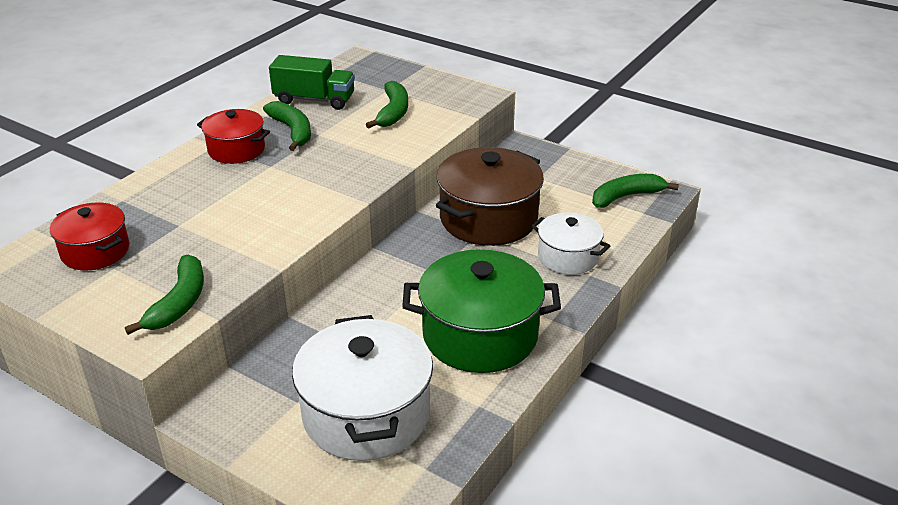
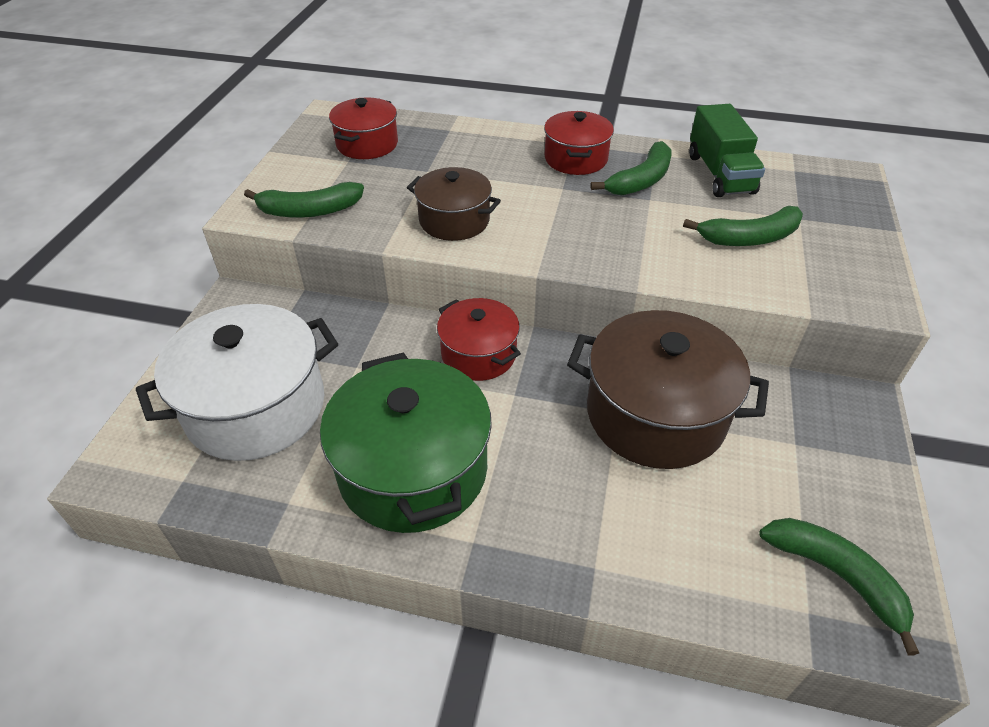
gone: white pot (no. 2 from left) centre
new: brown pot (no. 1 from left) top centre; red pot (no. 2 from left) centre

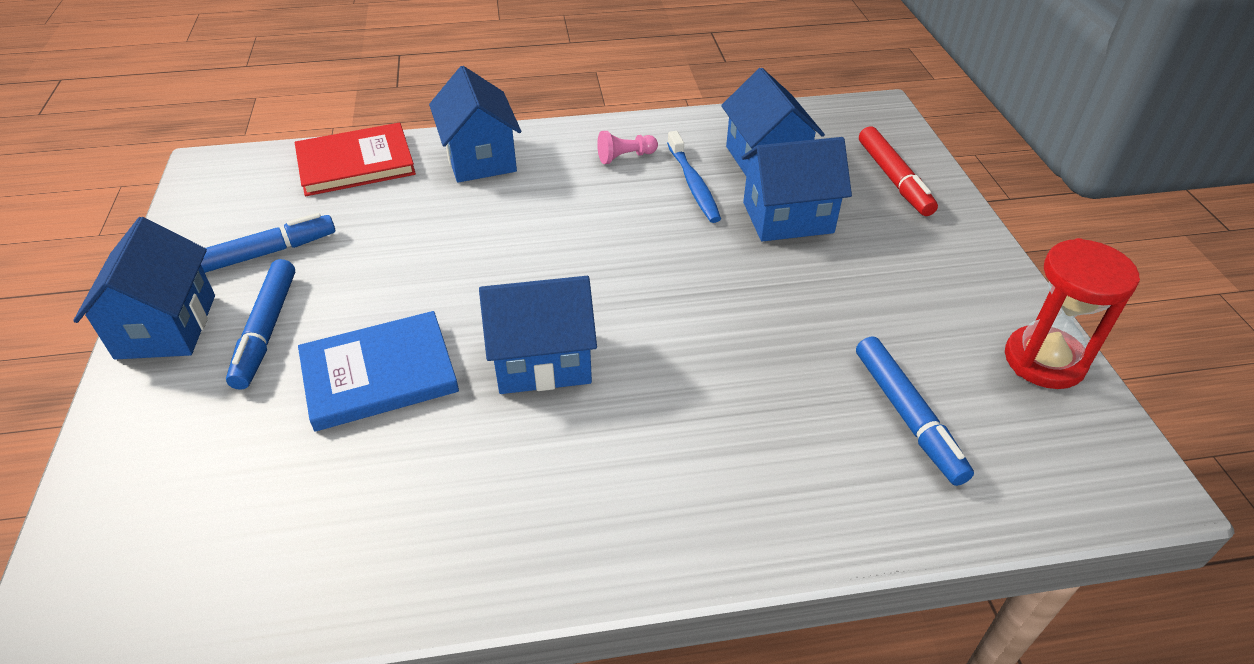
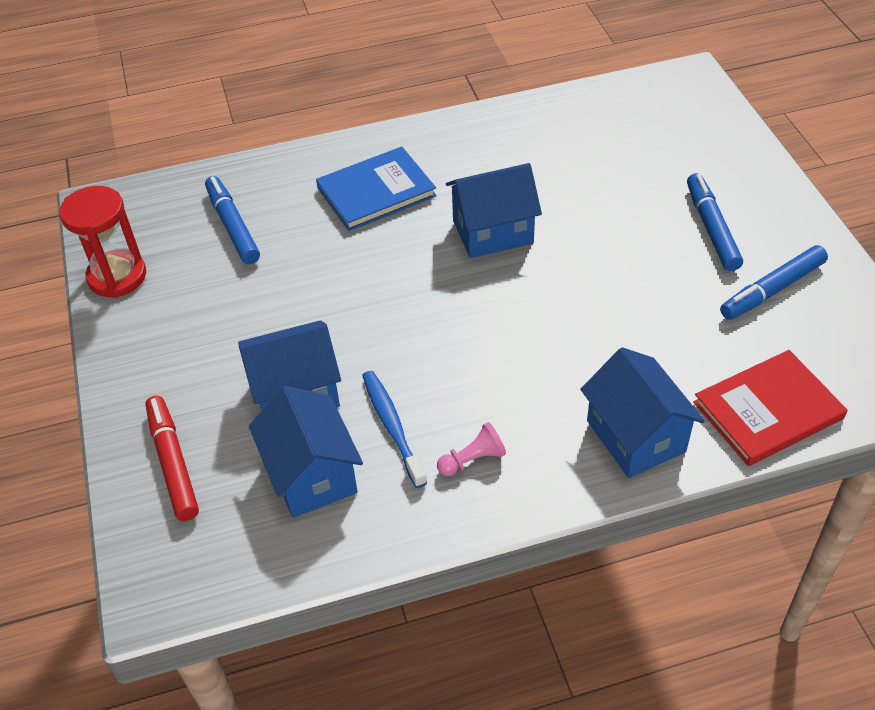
gone: blue house (no. 1 from left) middle left
shifted: blue book middle left to top centre

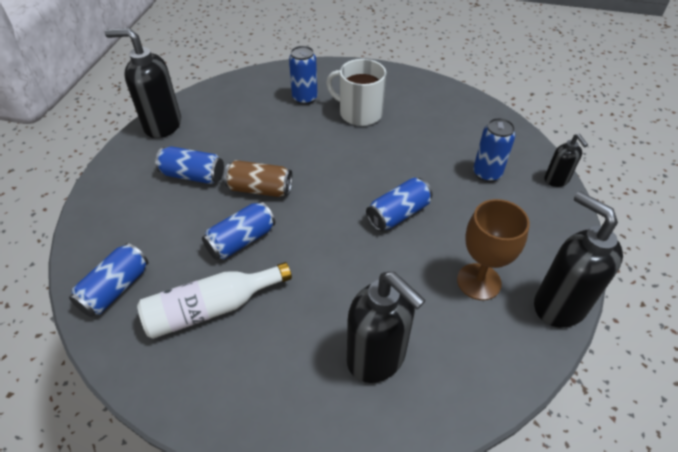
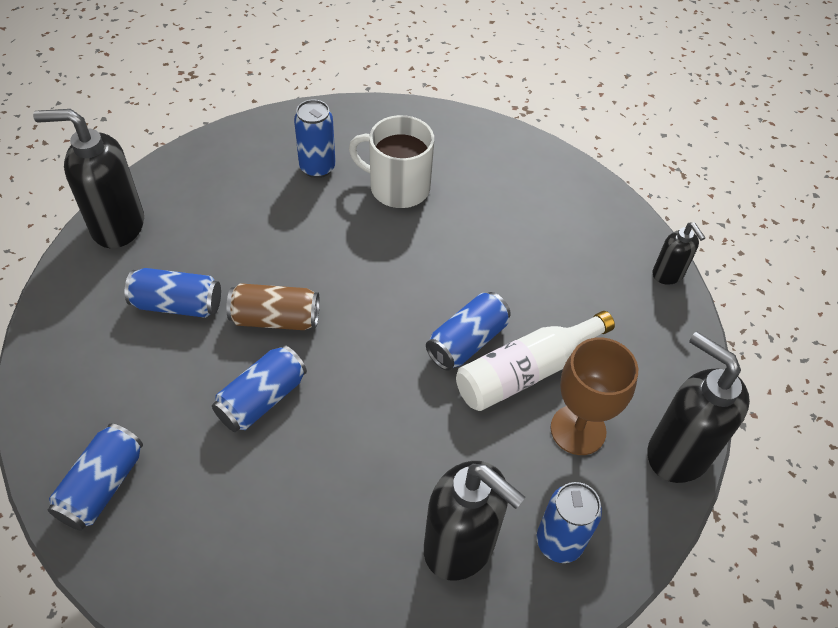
shifted: white bottle middle left to centre; blue can (no. 6 from left) top right to bottom right

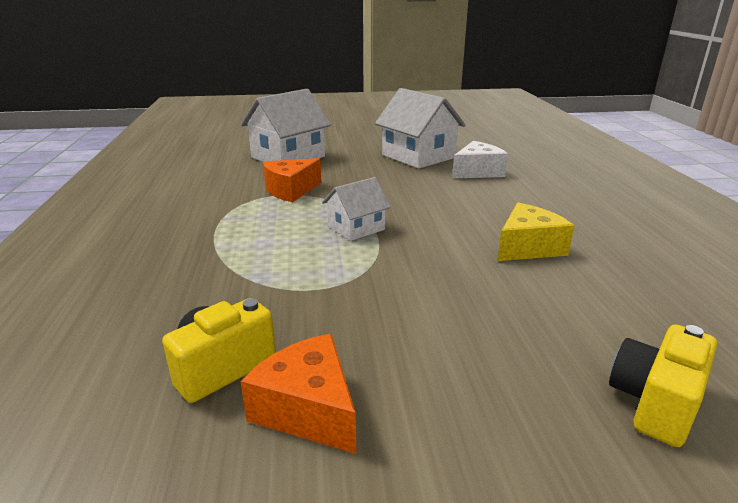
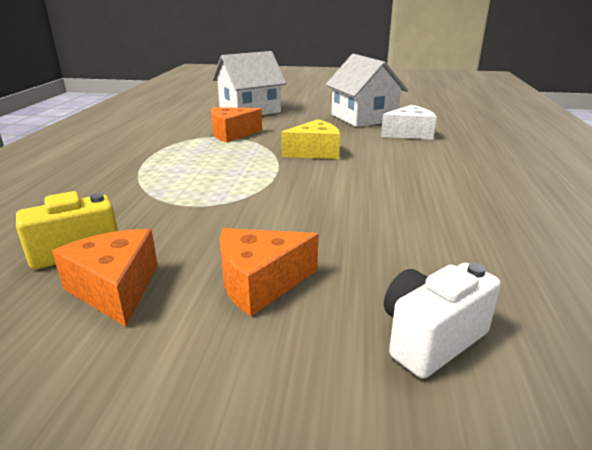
gone: white house (no. 2 from left) centre
new: orange cheese (no. 3 from left) centre
shifted: yellow cheese middle right to top centre
repainted: yellow camera (no. 2 from left) bottom right to white camera bottom right

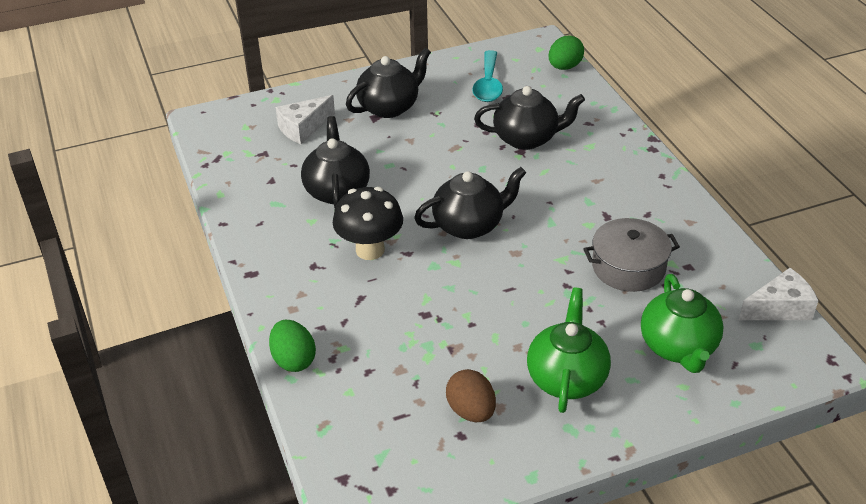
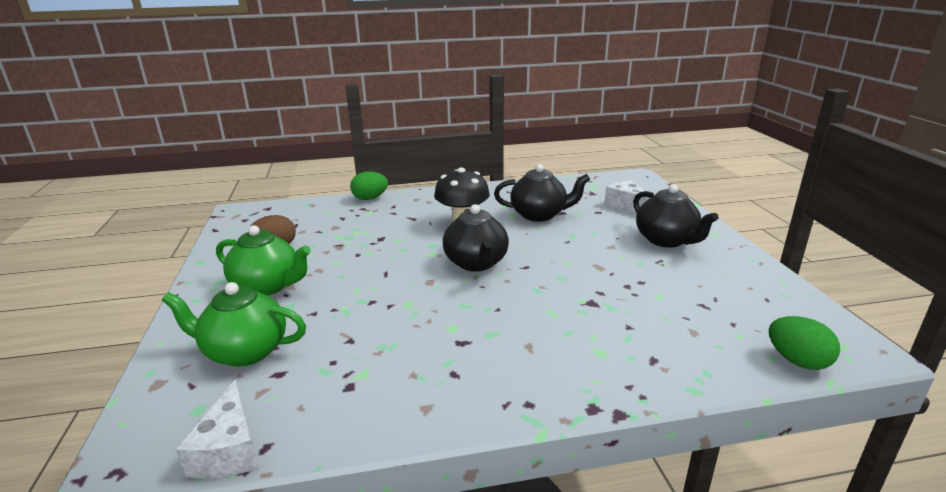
gone: turquoise spoon top centre; black teapot (no. 4 from left) top centre; grey pot middle right

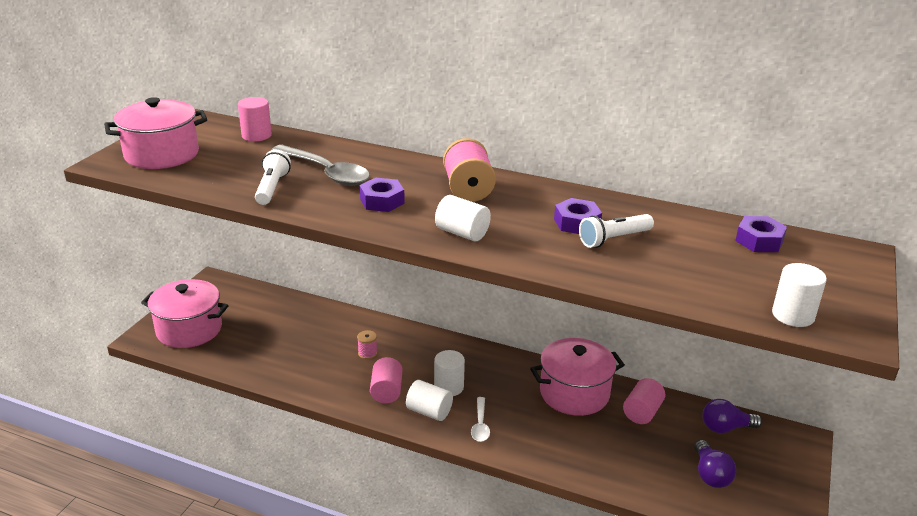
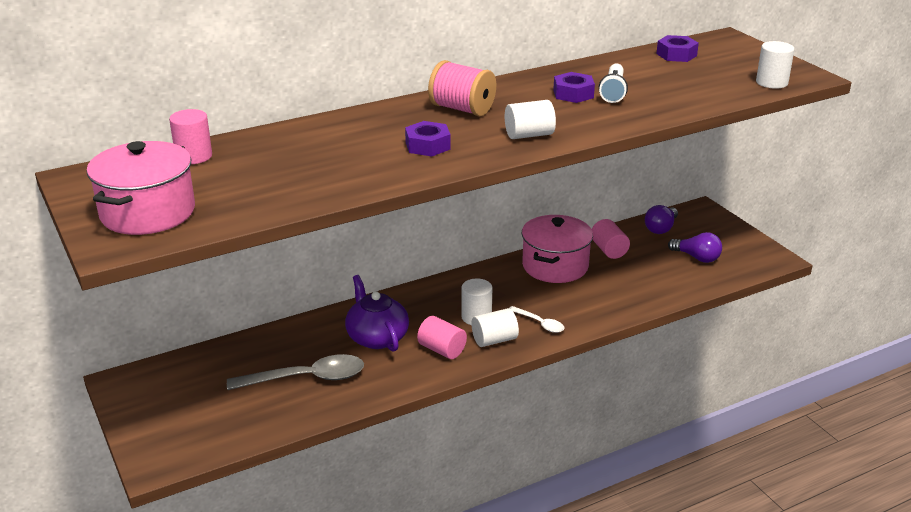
gone: pink pot (no. 2 from left) middle left; white flashlight (no. 1 from left) middle left
shifted: grey spoon top centre to bottom left
swapped: pink spool (no. 1 from left) bottom centre to purple teapot centre

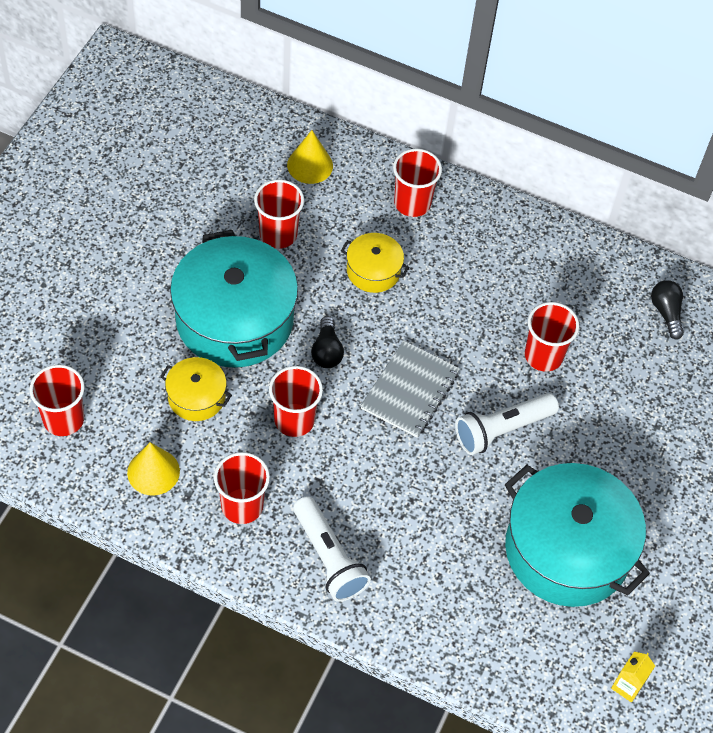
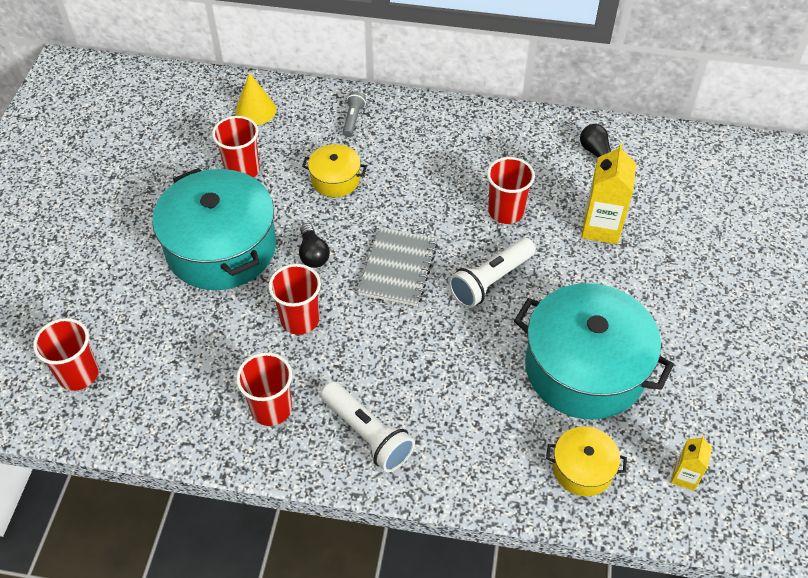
gone: yellow cone (no. 1 from left) middle left
new: yellow carton (no. 1 from left) middle right
shifted: yellow pot (no. 1 from left in the first image) middle left to yellow pot (no. 2 from left) bottom right
swapped: red cup (no. 5 from left) top centre to grey flashlight top centre

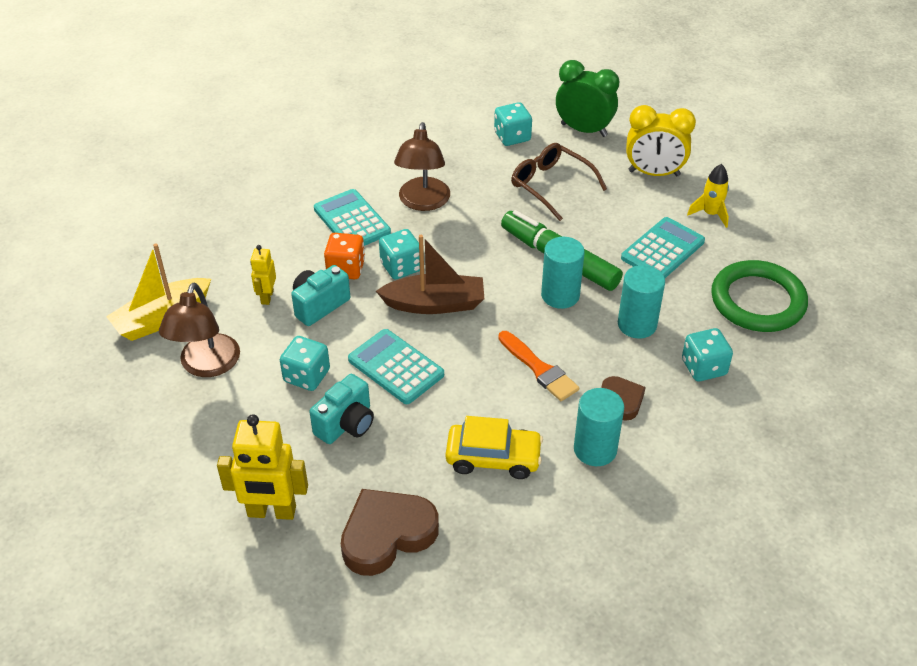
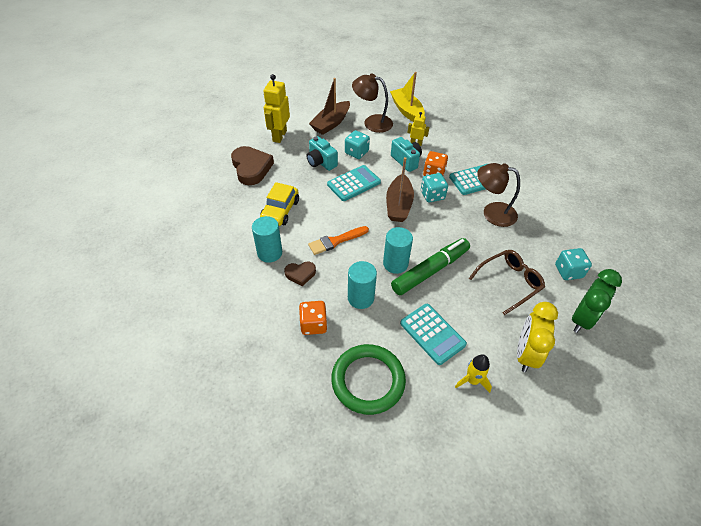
new: brown boat (no. 1 from left) top centre
repainted: turquoise dice (no. 4 from left) middle right to orange dice (no. 1 from left) centre

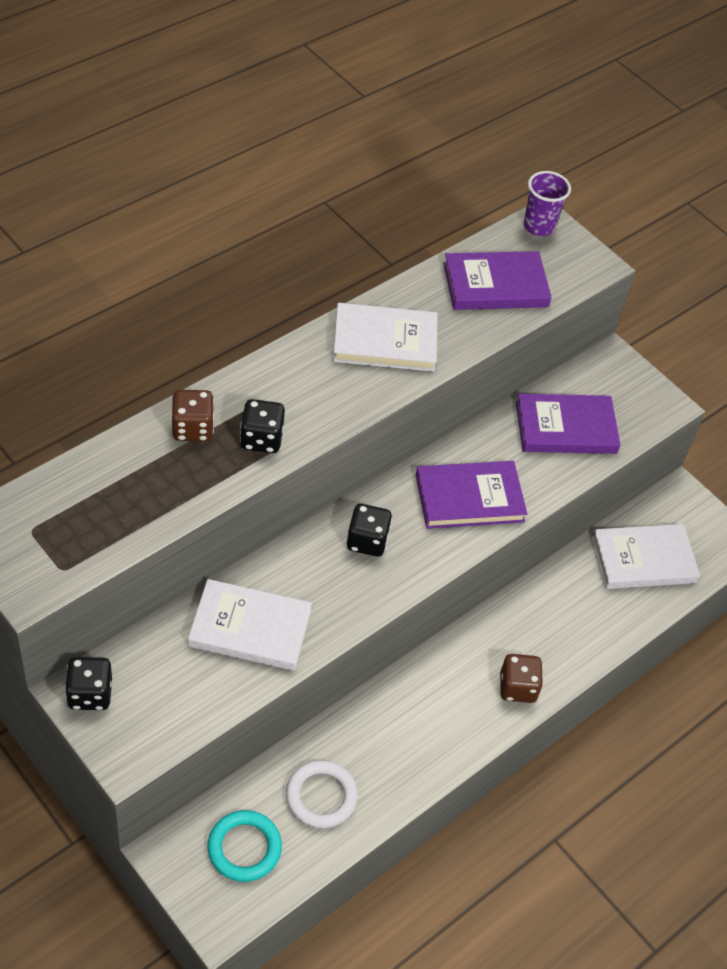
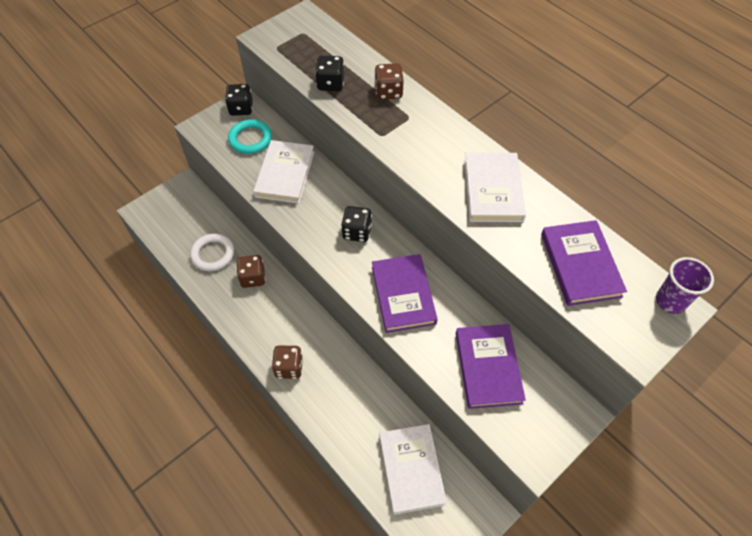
new: brown dice (no. 1 from left) centre
shifted: turquoise ring bottom centre to top left; black dice (no. 2 from left) centre to top centre

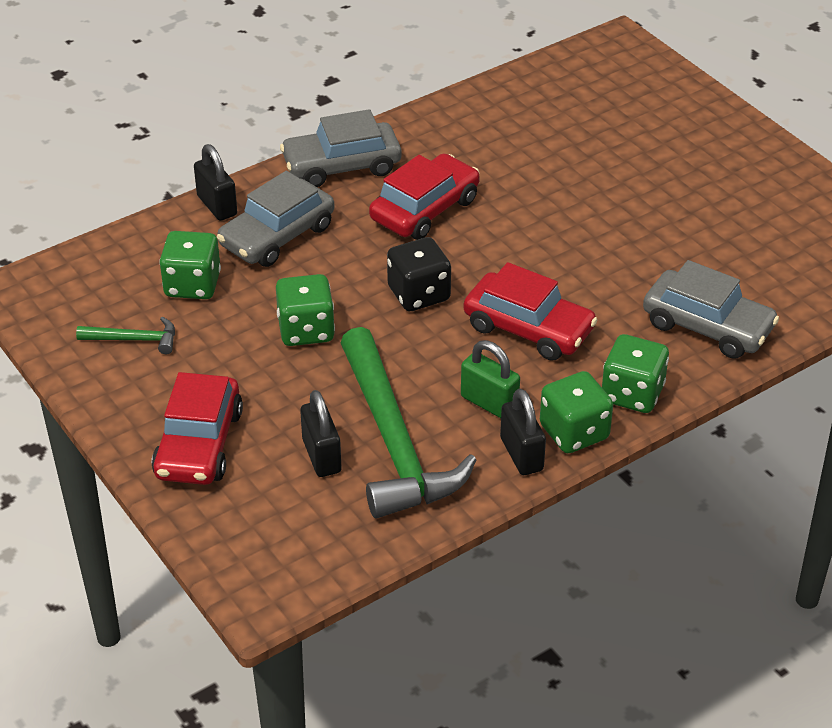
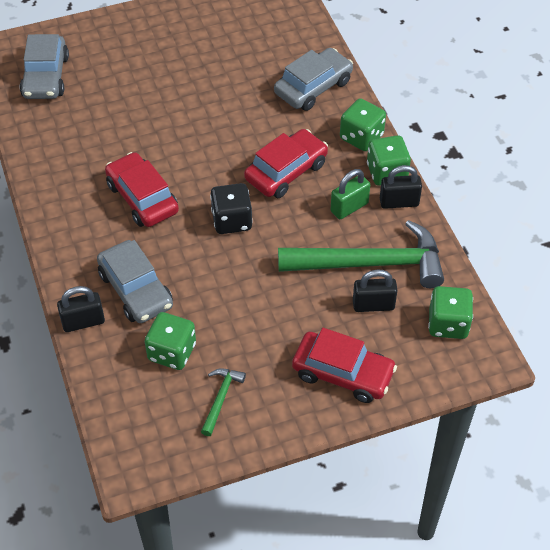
shifted: green dice (no. 2 from left in the first image) centre to green dice (no. 4 from left) middle right; grey car (no. 2 from left in the first image) top centre to grey car (no. 1 from left) top left

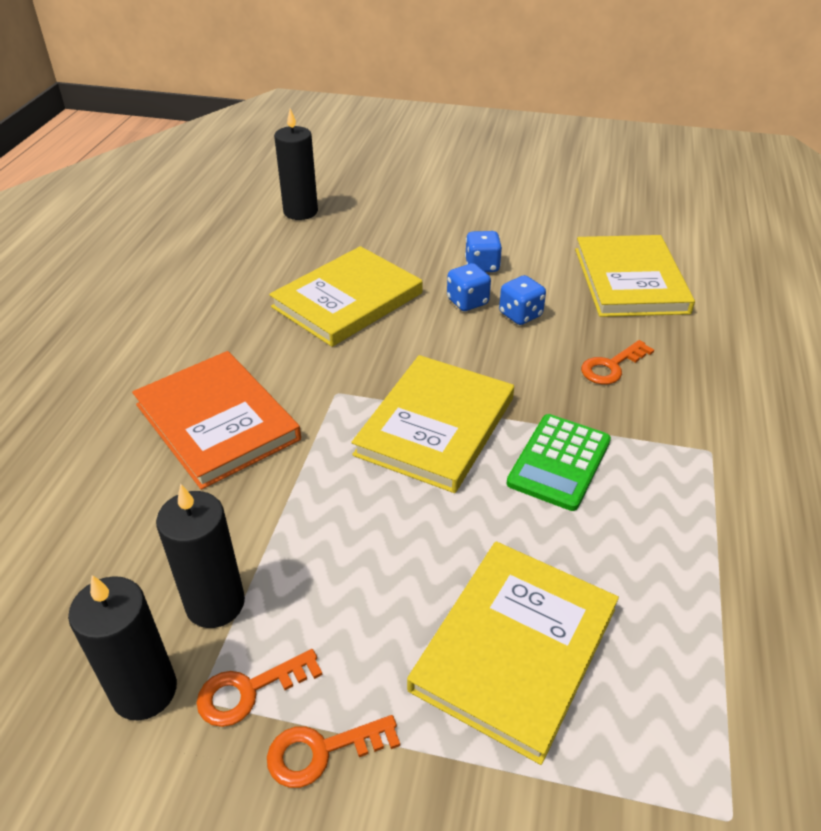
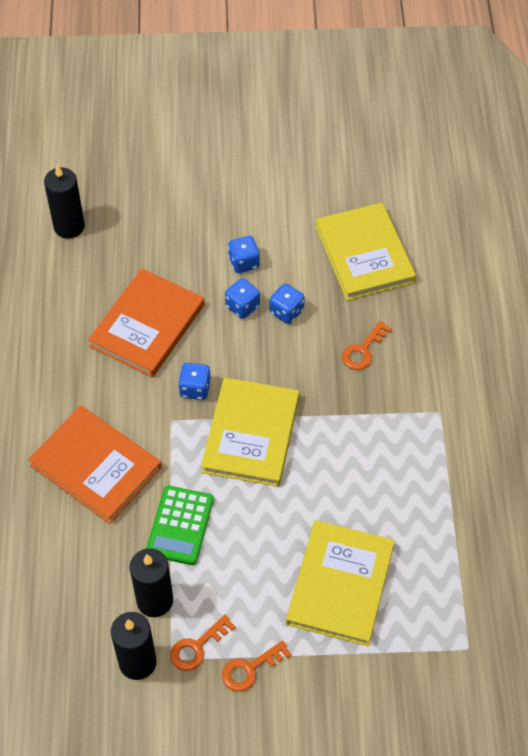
new: blue dice (no. 1 from left) centre
shifted: green calculator middle right to bottom centre
repainted: yellow book (no. 1 from left) centre to orange book (no. 2 from left) middle left

